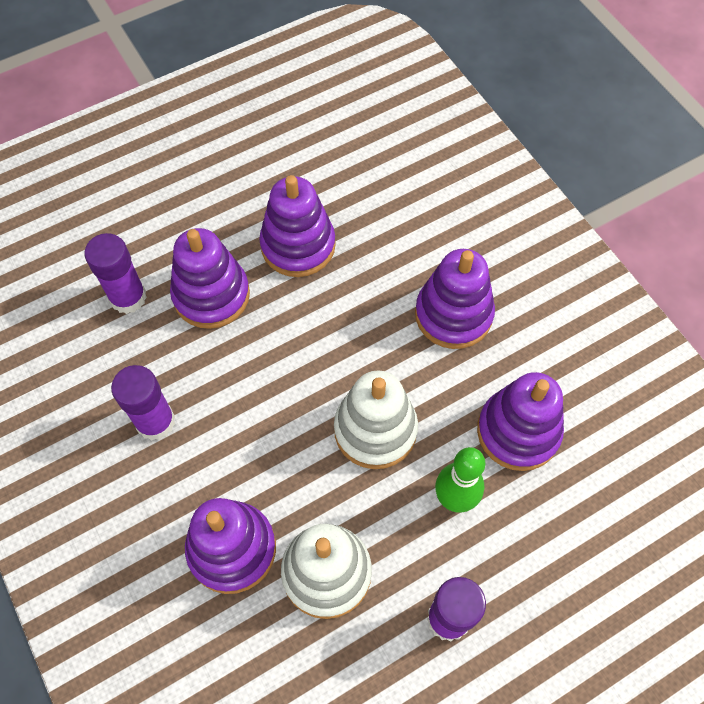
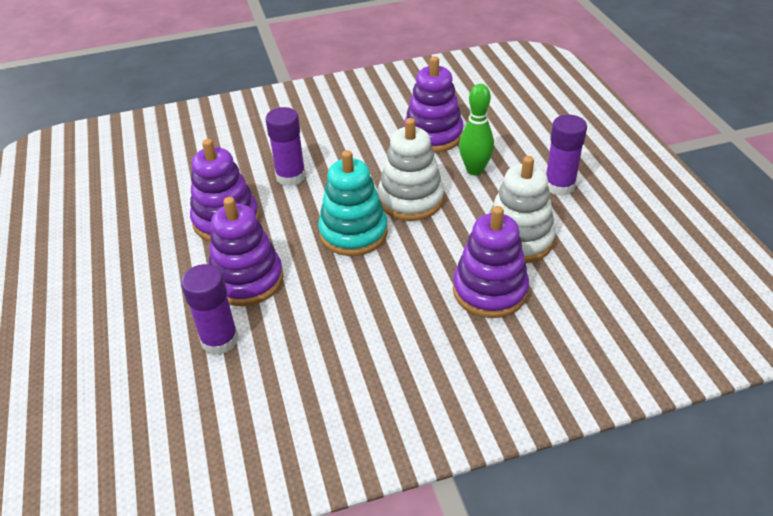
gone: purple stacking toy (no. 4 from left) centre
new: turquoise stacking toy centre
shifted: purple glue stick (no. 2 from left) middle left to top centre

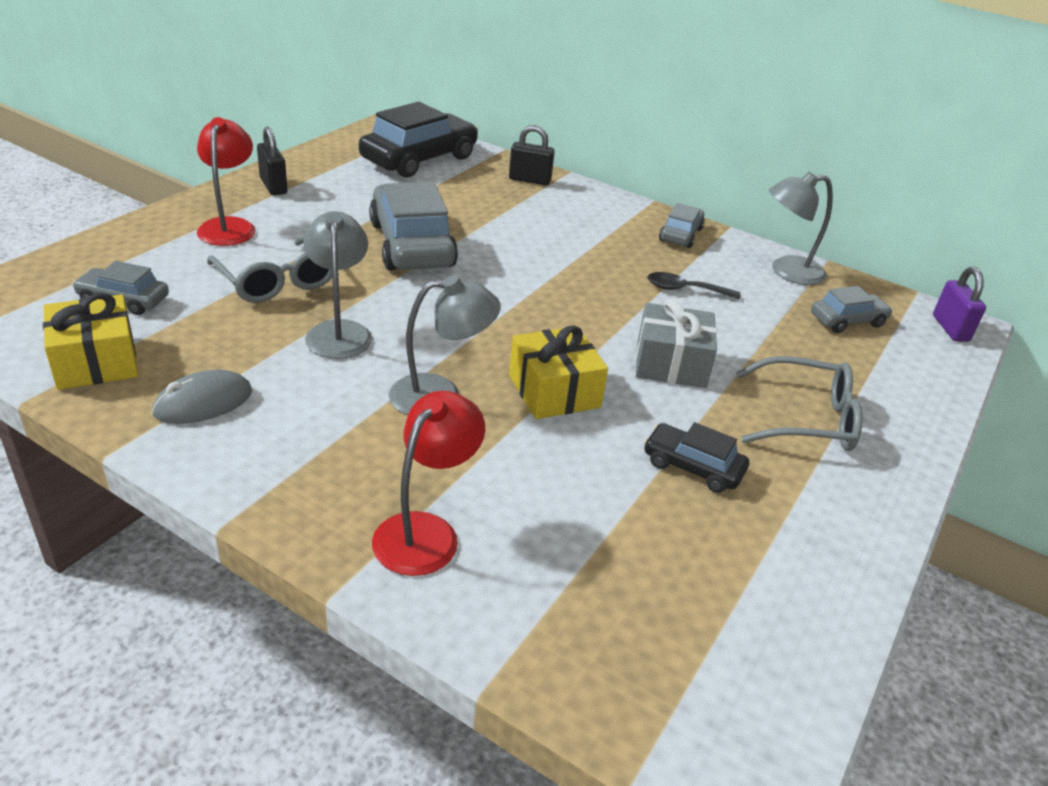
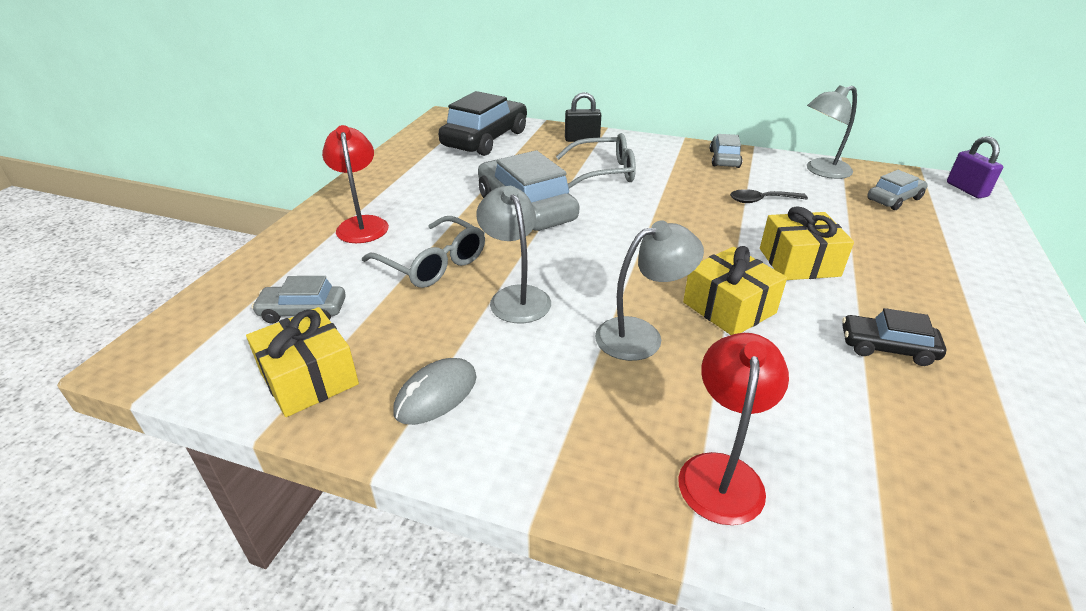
gone: black padlock (no. 1 from left) top left
shifted: grey glasses (no. 2 from left) middle right to top centre
repainted: grey gift centre to yellow gift (no. 3 from left) middle right

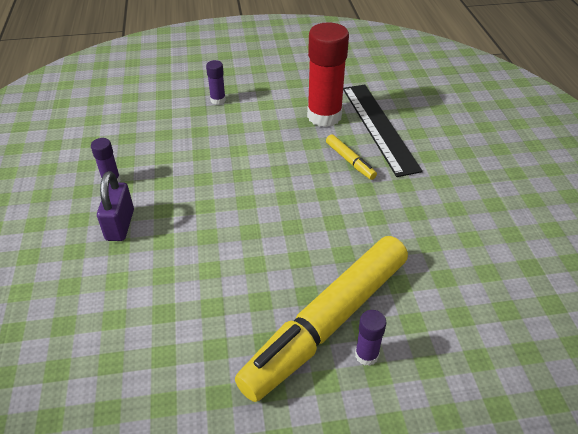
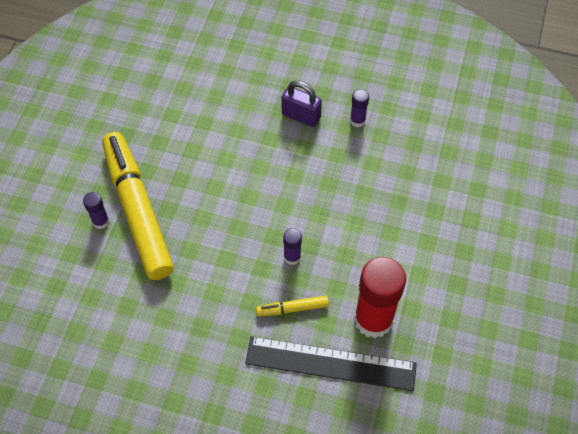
shifted: purple glue stick (no. 2 from left) top centre to centre

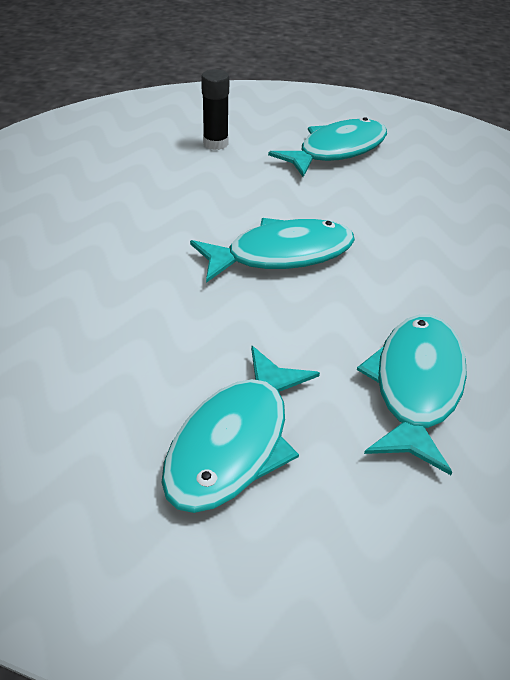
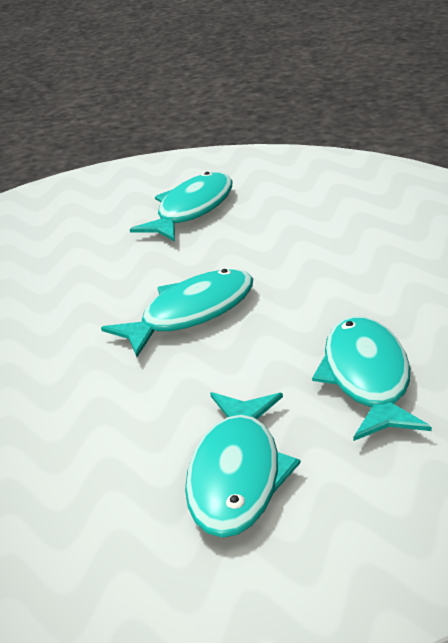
gone: black glue stick top centre

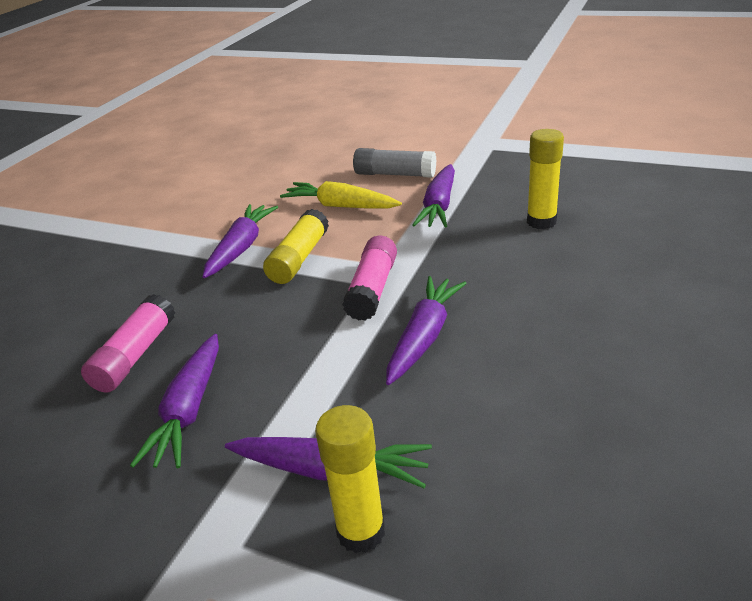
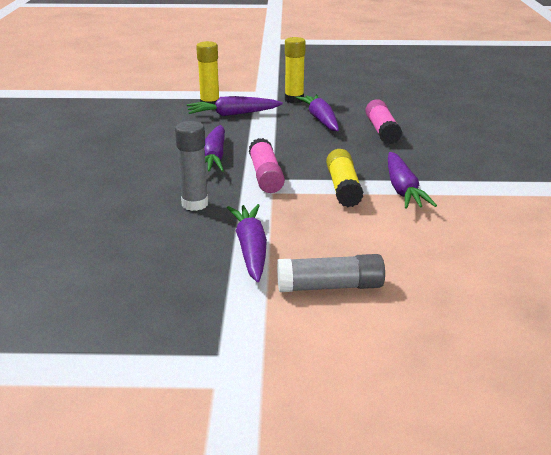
gone: yellow carrot top centre
new: grey glue stick (no. 1 from left) centre
shifted: yellow glue stick (no. 3 from left in the first image) top right to yellow glue stick (no. 2 from left) top centre

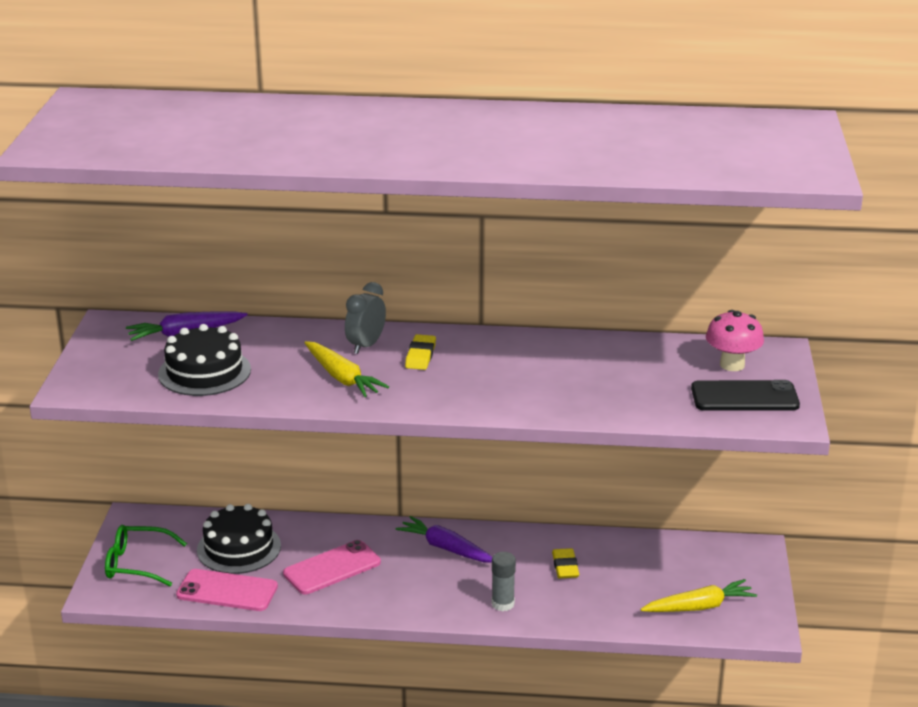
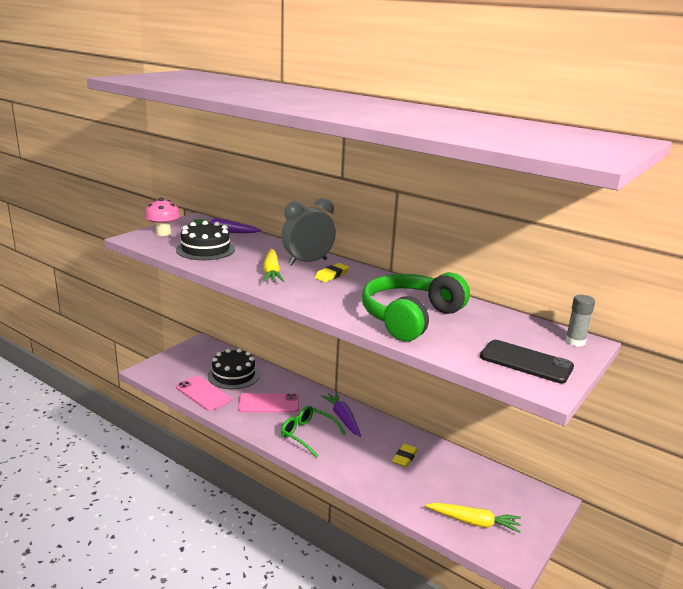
new: green headphones centre
shifted: green glasses bottom left to bottom centre; grey glue stick bottom centre to middle right; pink mushroom middle right to middle left
scaled: grey clock centre = centre x1.52

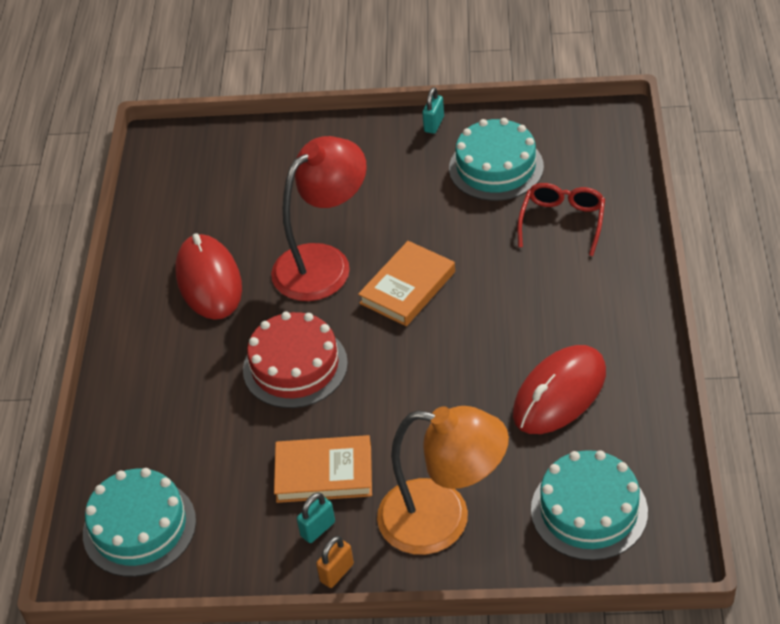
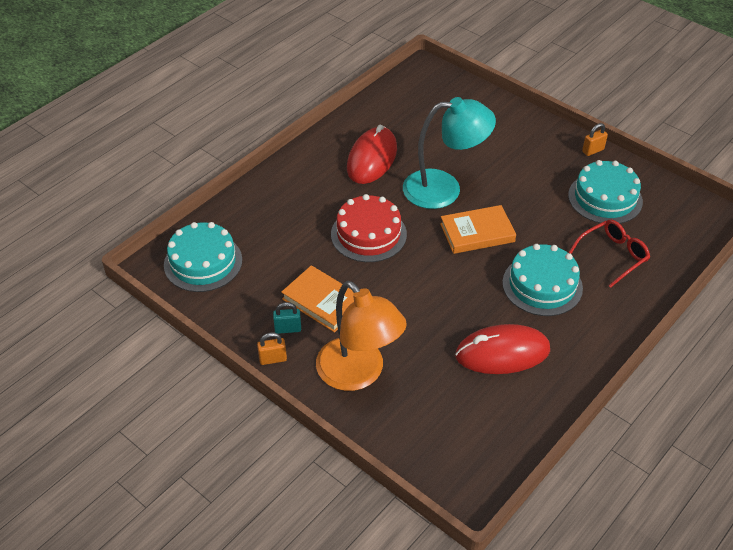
shifted: turquoise cake (no. 3 from left in the first image) bottom right to turquoise cake (no. 2 from left) middle right
repainted: red lamp centre to turquoise lamp top centre; turquoise padlock (no. 2 from left) top centre to orange padlock (no. 2 from left) top right

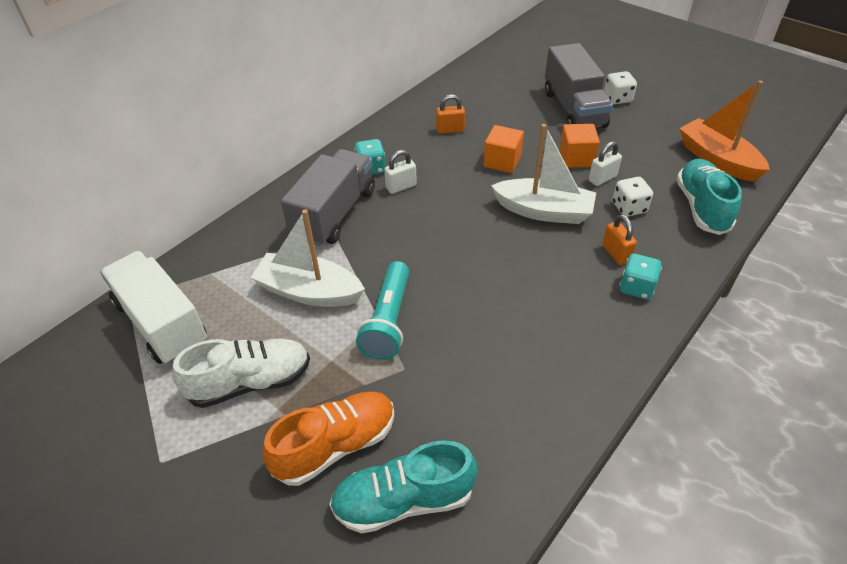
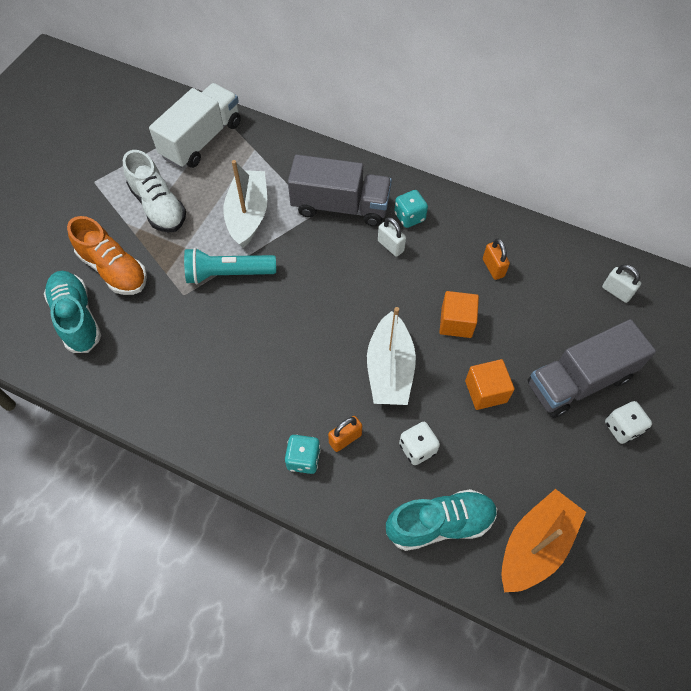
shifted: white padlock (no. 2 from left) top right to middle right

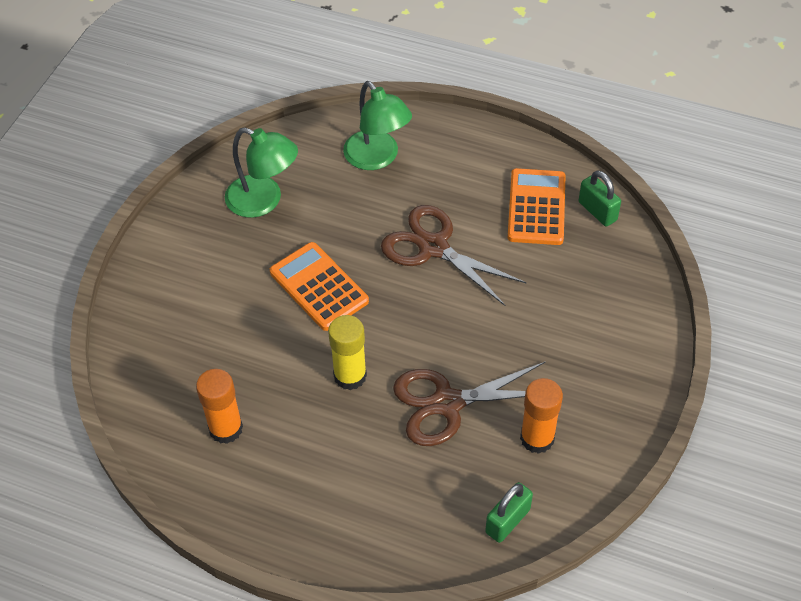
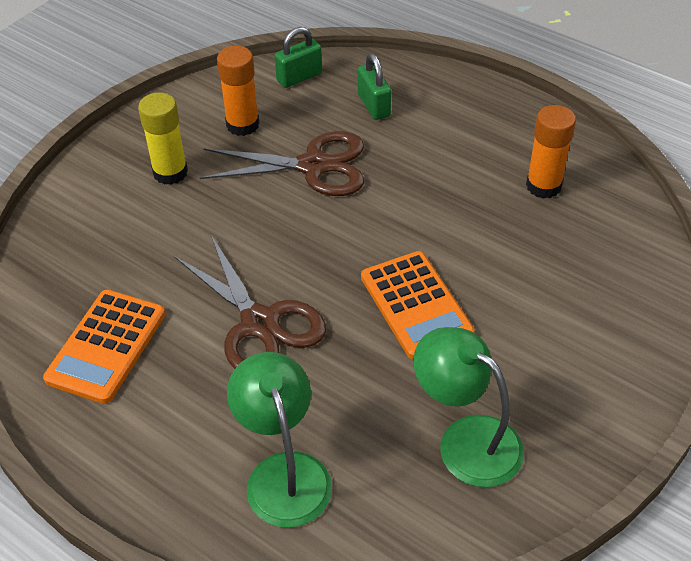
shifted: yellow glue stick centre to top left; green padlock (no. 2 from left) top right to top centre

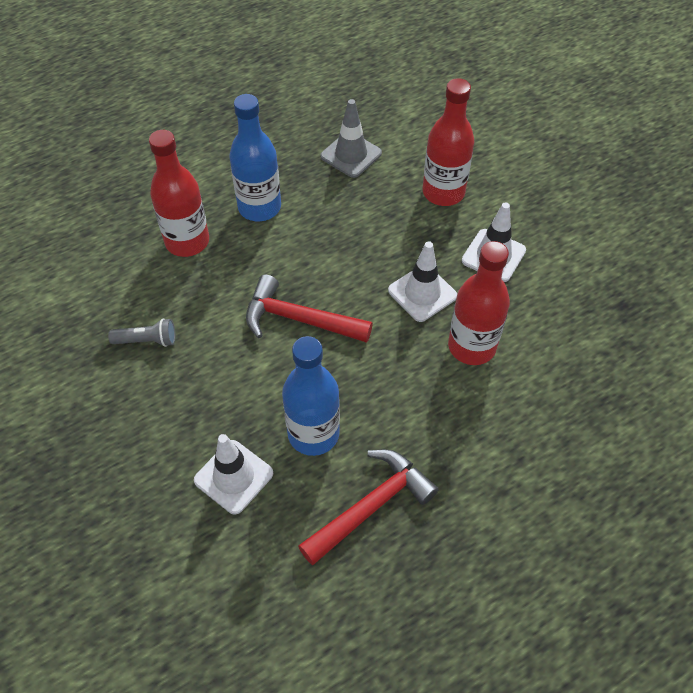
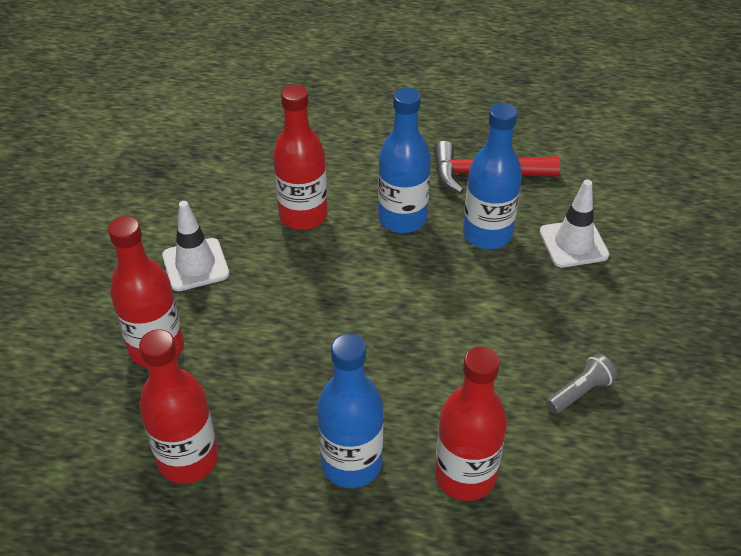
gone: red hammer (no. 1 from left) centre; white traffic cone (no. 2 from left) centre
new: blue bottle (no. 2 from left) top centre
swapped: grey traffic cone top centre to red bottle (no. 2 from left) bottom left
rotated: grey flashlight middle left = bottom right 105 degrees clockwise

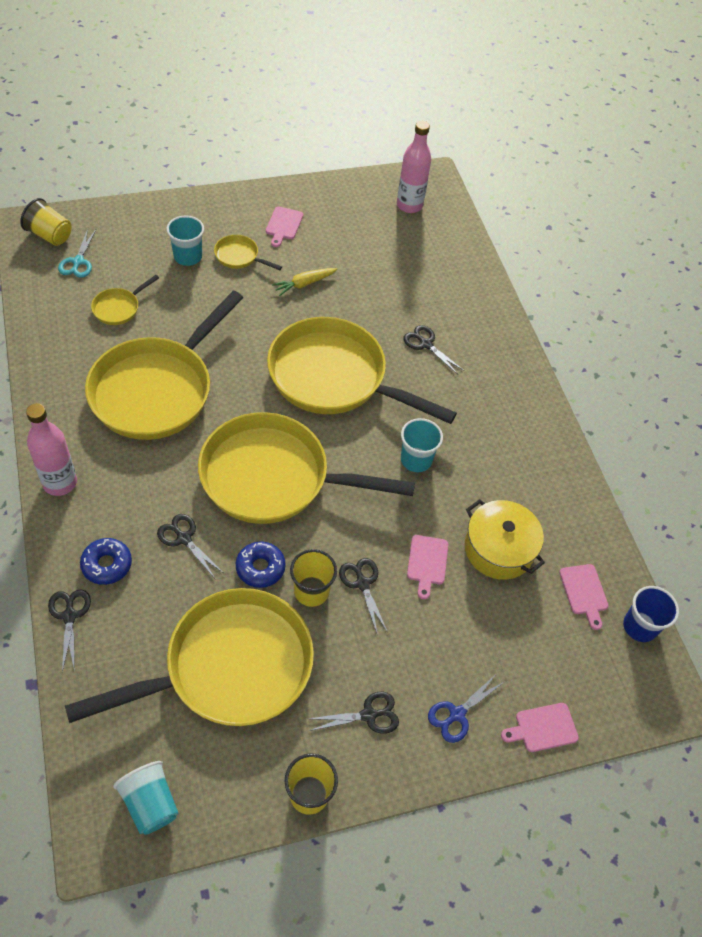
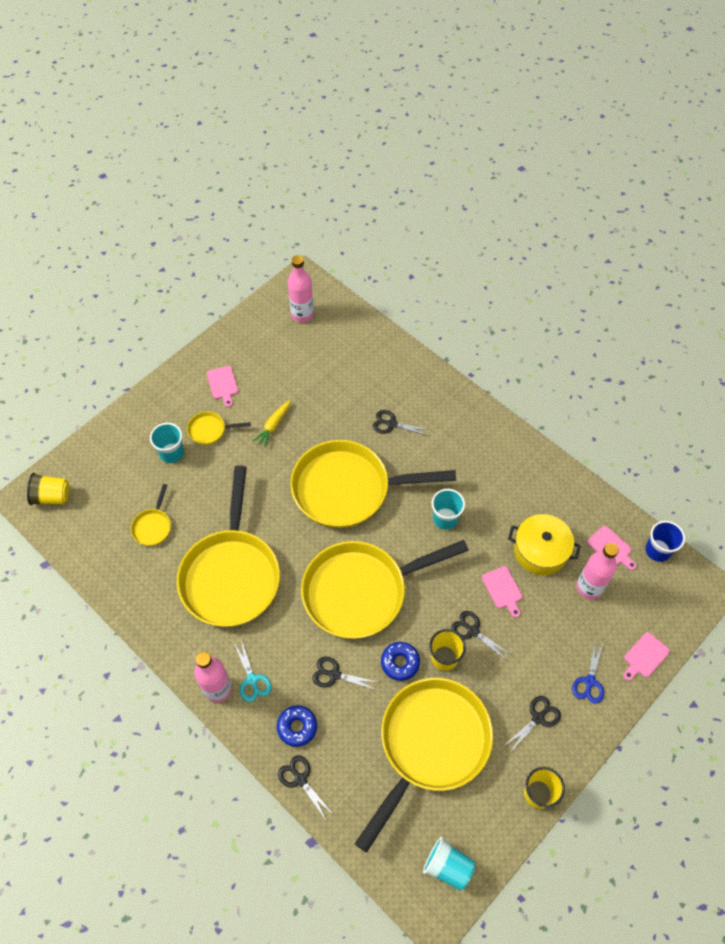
new: pink bottle (no. 3 from left) middle right
shifted: turquoise scissors top left to bottom centre

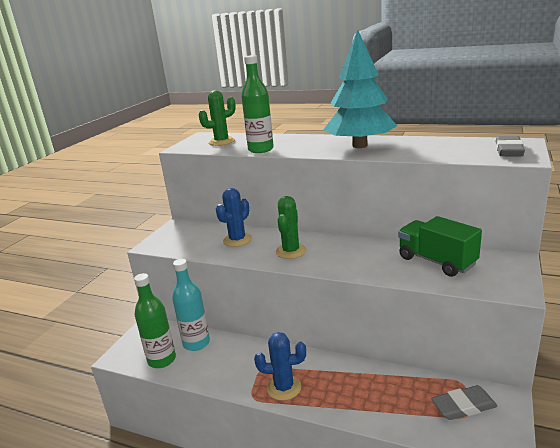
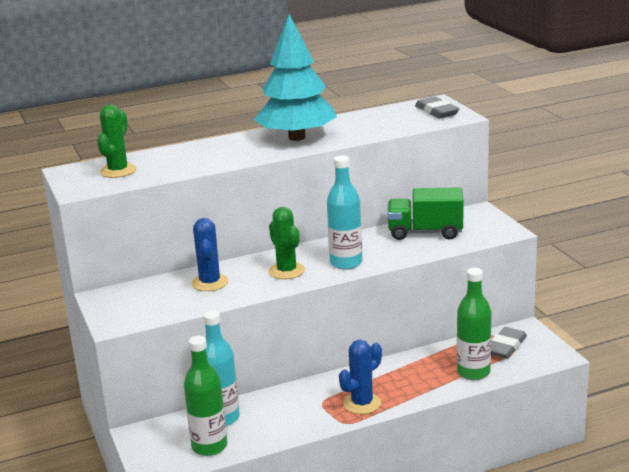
new: turquoise bottle (no. 2 from left) centre
shifted: green bottle (no. 2 from left) top centre to bottom right

